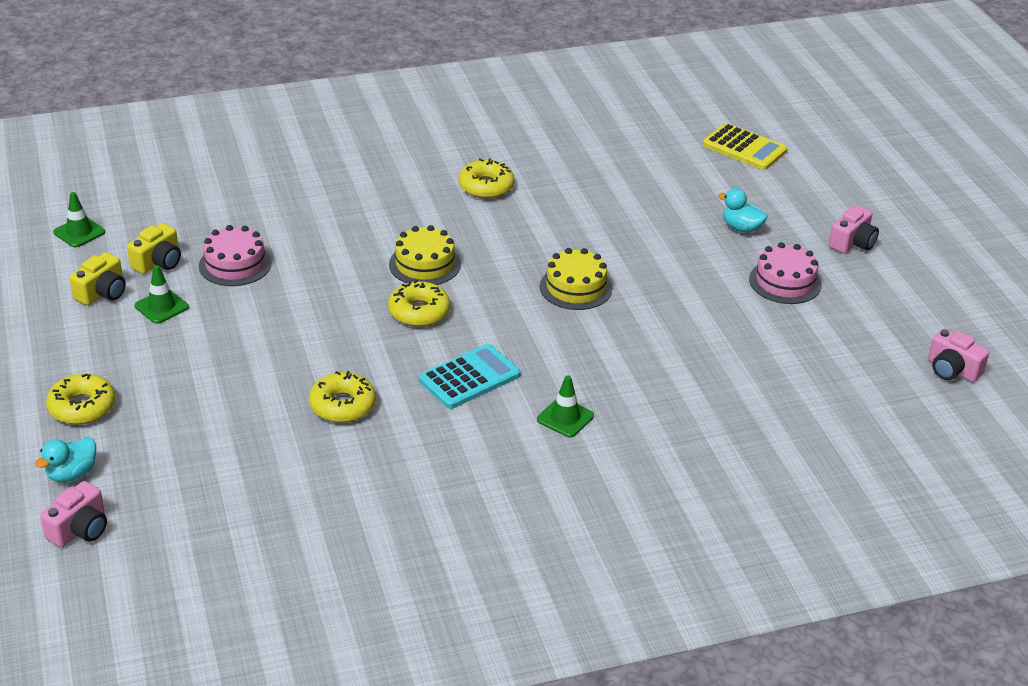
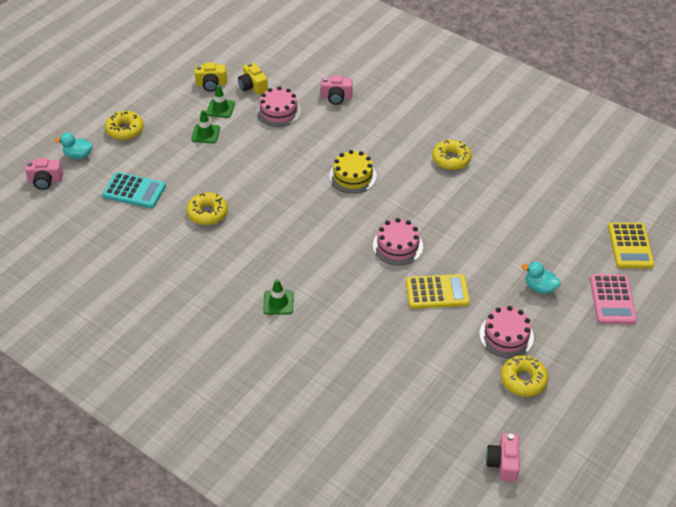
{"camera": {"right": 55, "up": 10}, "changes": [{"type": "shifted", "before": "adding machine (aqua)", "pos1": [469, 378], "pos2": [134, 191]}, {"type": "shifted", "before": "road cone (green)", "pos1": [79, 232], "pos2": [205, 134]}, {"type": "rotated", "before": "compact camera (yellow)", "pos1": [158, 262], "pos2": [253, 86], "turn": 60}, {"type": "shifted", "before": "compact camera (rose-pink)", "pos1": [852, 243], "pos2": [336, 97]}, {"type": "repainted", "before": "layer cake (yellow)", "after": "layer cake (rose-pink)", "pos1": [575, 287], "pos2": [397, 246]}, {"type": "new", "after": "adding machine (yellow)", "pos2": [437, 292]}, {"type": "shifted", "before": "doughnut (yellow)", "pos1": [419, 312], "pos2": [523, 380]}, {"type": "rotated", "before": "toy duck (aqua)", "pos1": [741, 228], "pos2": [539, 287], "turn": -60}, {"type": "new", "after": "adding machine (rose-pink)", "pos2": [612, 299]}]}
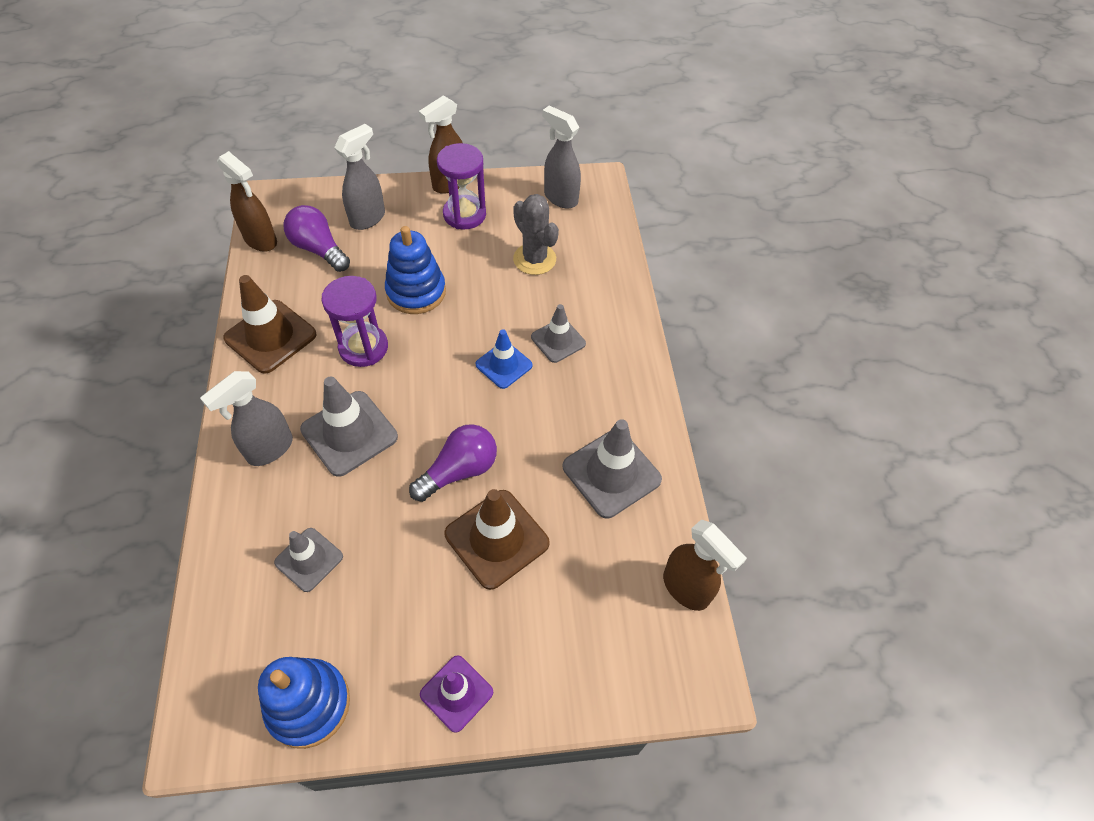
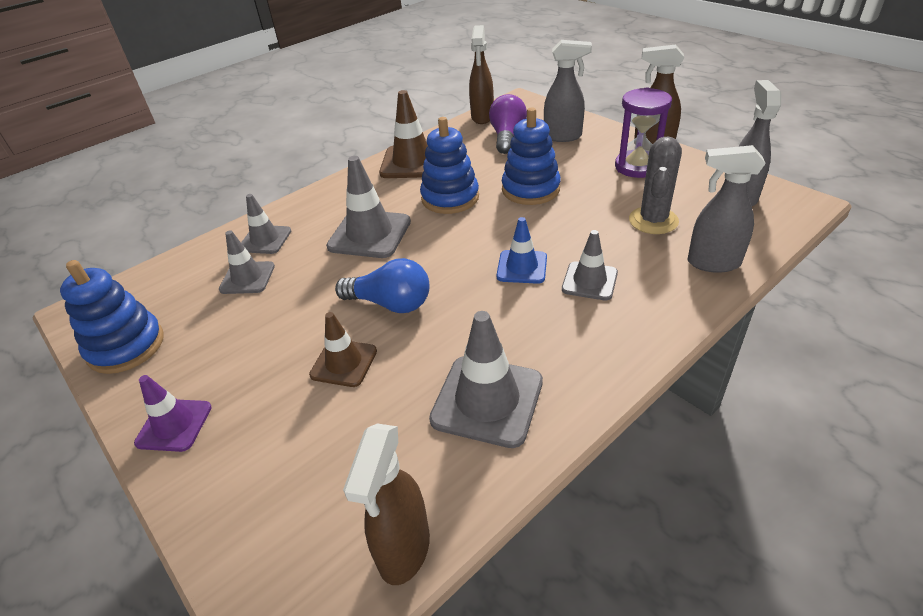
{"camera": {"right": 60, "up": -15}, "changes": [{"type": "new", "after": "road cone (ash-grey)", "pos2": [265, 240]}, {"type": "scaled", "before": "road cone (dark brown)", "pos1": [497, 538], "pos2": [344, 363], "scale": 0.62}, {"type": "repainted", "before": "bulb (purple)", "after": "bulb (cobalt)", "pos1": [459, 471], "pos2": [390, 303]}, {"type": "swapped", "before": "sand timer (purple)", "after": "stacking toy (cobalt)", "pos1": [363, 347], "pos2": [450, 198]}, {"type": "shifted", "before": "spray bottle (ash-grey)", "pos1": [269, 449], "pos2": [712, 263]}]}
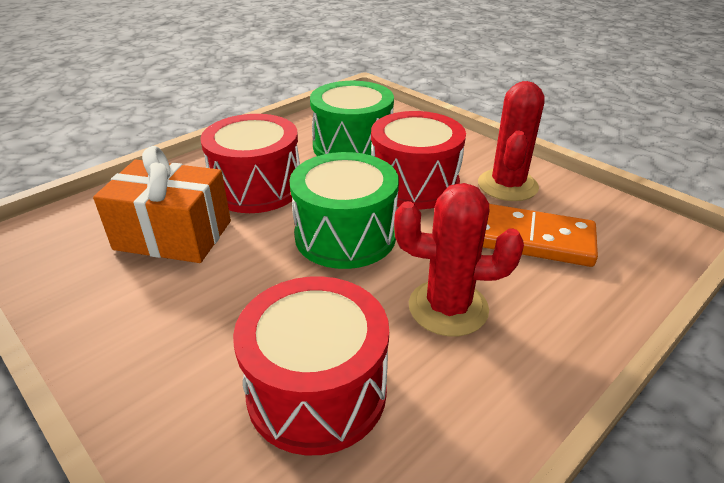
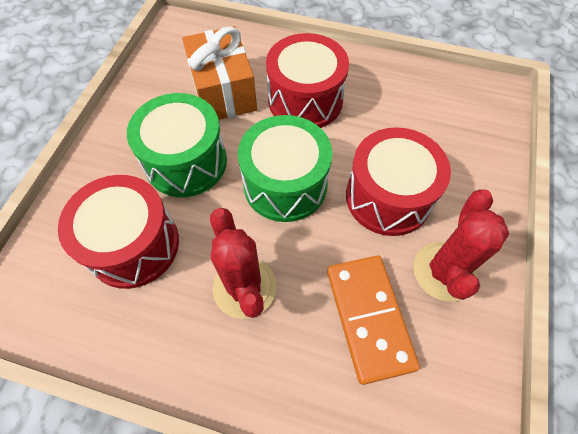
{"camera": {"right": 60, "up": 25}, "changes": [{"type": "shifted", "before": "drum (green)", "pos1": [352, 146], "pos2": [186, 162]}, {"type": "rotated", "before": "prickly plant (scarlet)", "pos1": [507, 185], "pos2": [444, 271], "turn": -60}]}
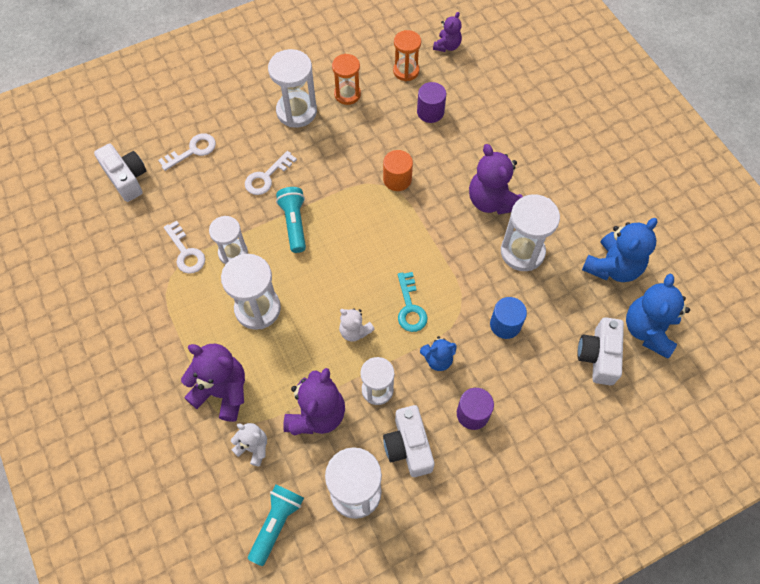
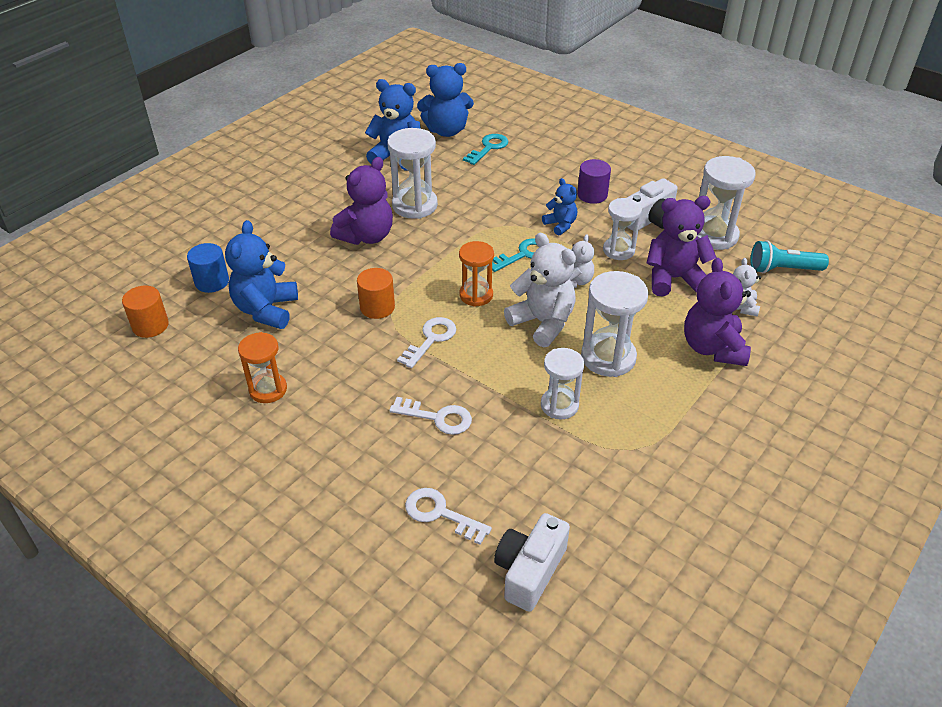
{"camera": {"right": -115, "up": -20}, "changes": [{"type": "swapped", "before": "teddy bear (purple)", "after": "solid cylinder (orange-coloured)", "pos1": [447, 46], "pos2": [150, 325]}, {"type": "shifted", "before": "solid cylinder (cobalt)", "pos1": [505, 324], "pos2": [212, 282]}, {"type": "swapped", "before": "solid cylinder (purple)", "after": "teddy bear (cobalt)", "pos1": [430, 112], "pos2": [266, 310]}, {"type": "shifted", "before": "key (white)", "pos1": [186, 252], "pos2": [431, 339]}, {"type": "shifted", "before": "sand timer (orange-coloured)", "pos1": [406, 71], "pos2": [476, 295]}, {"type": "swapped", "before": "compact camera (white)", "after": "key (aqua)", "pos1": [598, 356], "pos2": [488, 148]}, {"type": "new", "after": "teddy bear (white)", "pos2": [542, 323]}, {"type": "gone", "before": "sand timer (white)", "pos1": [296, 111]}, {"type": "gone", "before": "torch (aqua)", "pos1": [294, 223]}]}
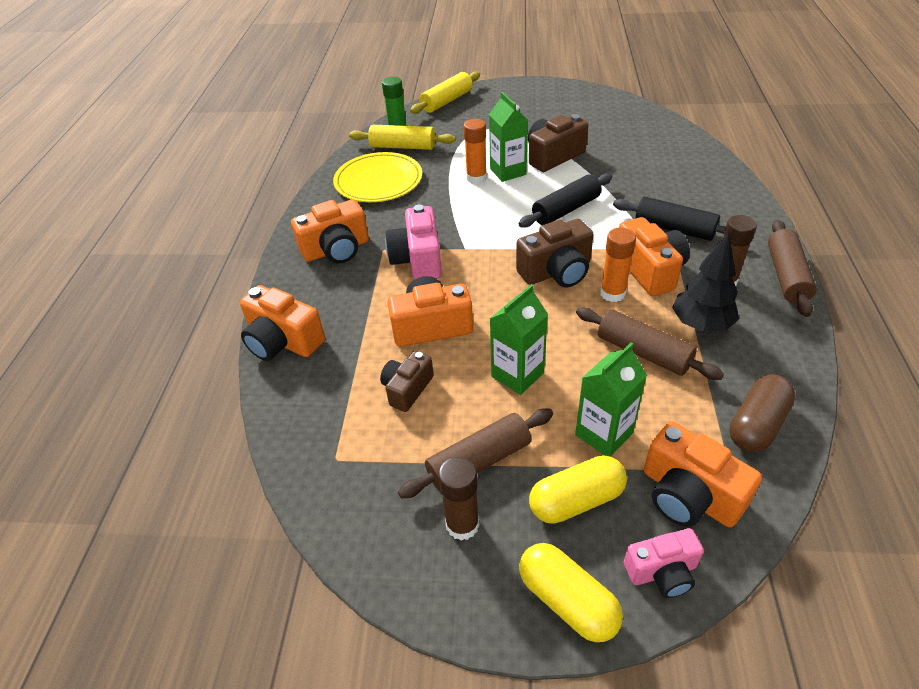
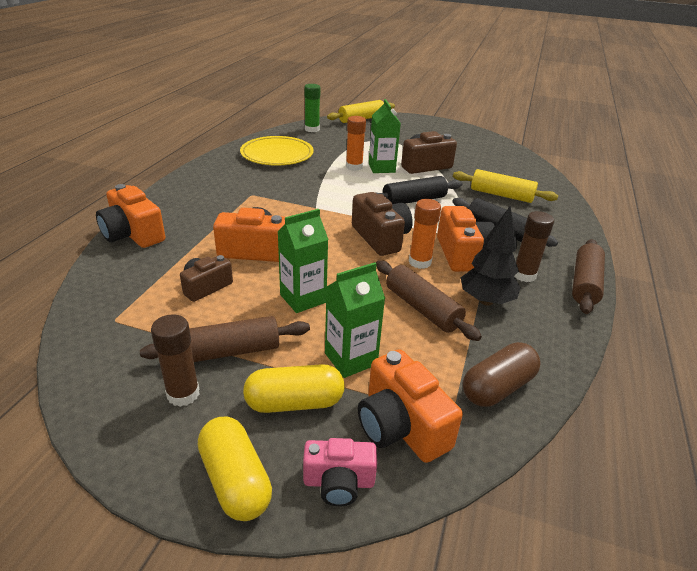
{"camera": {"right": 10, "up": -10}, "changes": [{"type": "rotated", "before": "compact camera (dark brown)", "pos1": [556, 272], "pos2": [381, 238], "turn": -105}, {"type": "shifted", "before": "pastry roller (yellow)", "pos1": [403, 146], "pos2": [501, 195]}, {"type": "gone", "before": "compact camera (orange-coloured)", "pos1": [336, 249]}, {"type": "gone", "before": "compact camera (rose-pink)", "pos1": [418, 259]}]}
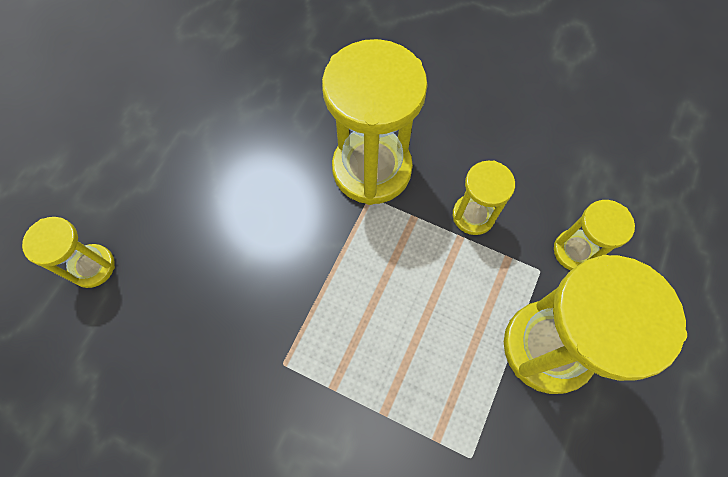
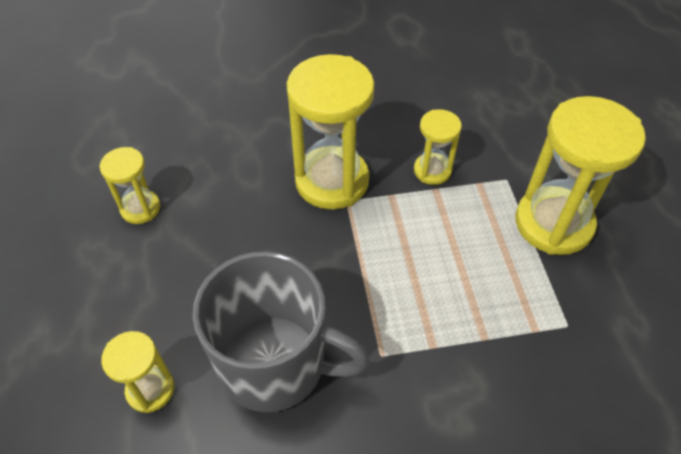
{"camera": {"right": -35, "up": -15}, "changes": [{"type": "shifted", "before": "sand timer (yellow)", "pos1": [575, 251], "pos2": [140, 208]}, {"type": "new", "after": "tea mug (ash-grey)", "pos2": [275, 364]}]}
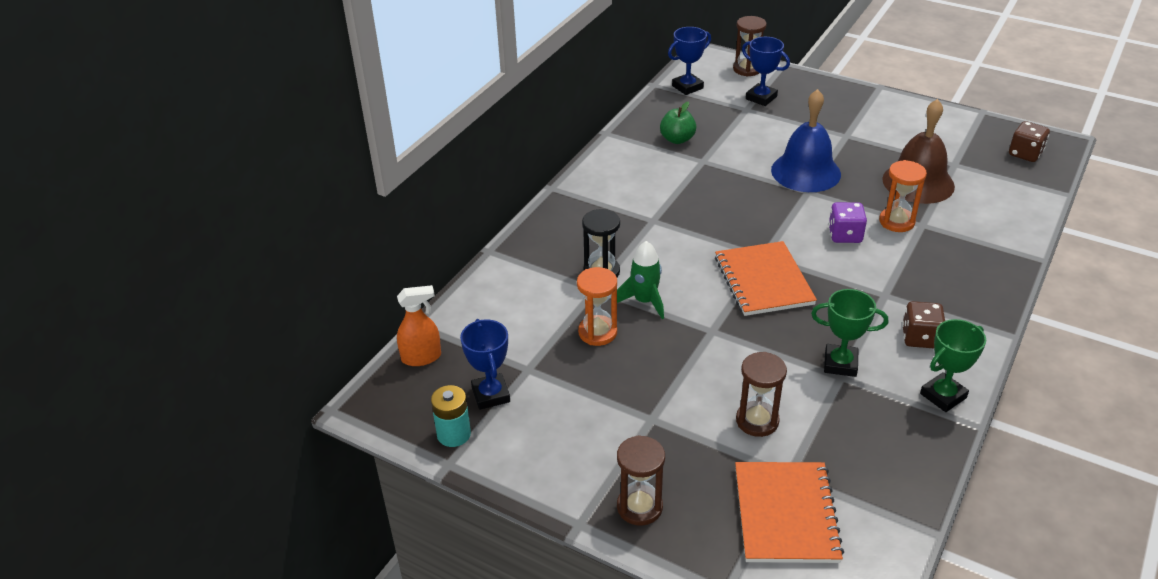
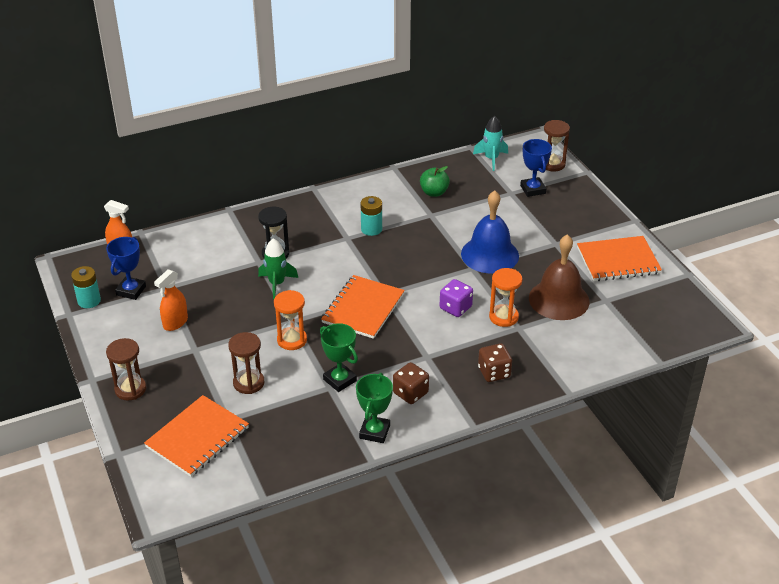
{"camera": {"right": 35, "up": 0}, "changes": [{"type": "new", "after": "spray bottle (orange-coloured)", "pos2": [175, 323]}, {"type": "shifted", "before": "sand timer (orange-coloured)", "pos1": [597, 332], "pos2": [292, 340]}, {"type": "rotated", "before": "trophy (green)", "pos1": [943, 396], "pos2": [374, 432], "turn": -75}, {"type": "new", "after": "AA battery (aqua)", "pos2": [371, 229]}, {"type": "swapped", "before": "trophy (cobalt)", "after": "toy rocket (aqua)", "pos1": [687, 87], "pos2": [491, 159]}, {"type": "shifted", "before": "die (dark brown)", "pos1": [1025, 154], "pos2": [494, 372]}, {"type": "new", "after": "exercise book (orange-coloured)", "pos2": [618, 261]}]}
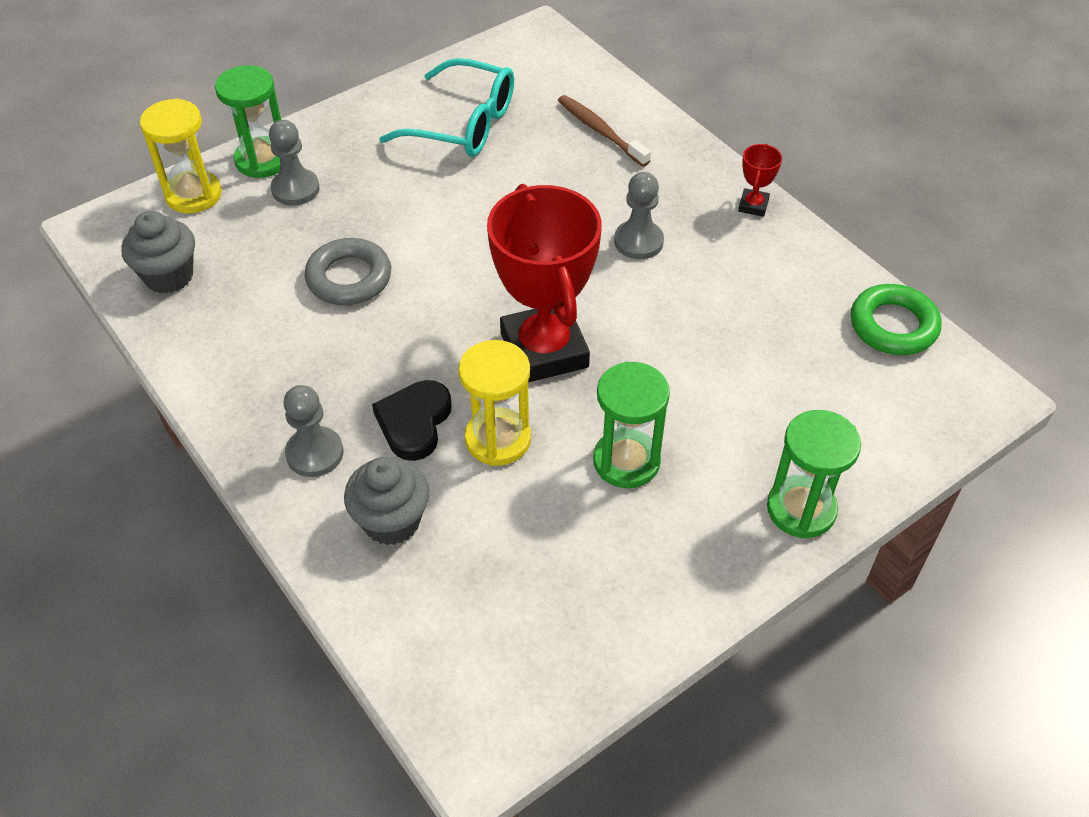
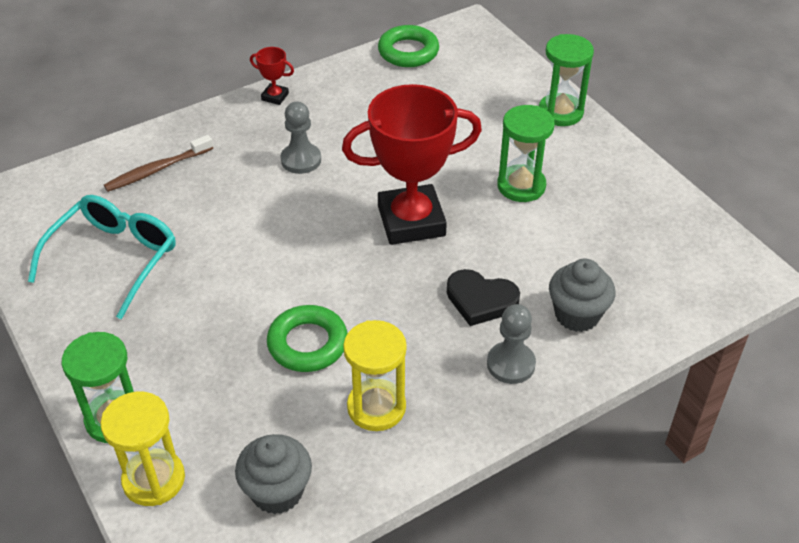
{"camera": {"right": -85, "up": -5}, "changes": [{"type": "repainted", "before": "torus (ash-grey)", "after": "torus (green)", "pos1": [349, 278], "pos2": [307, 343]}, {"type": "shifted", "before": "sand timer (yellow)", "pos1": [498, 439], "pos2": [376, 407]}, {"type": "gone", "before": "chess pawn (ash-grey)", "pos1": [295, 189]}]}
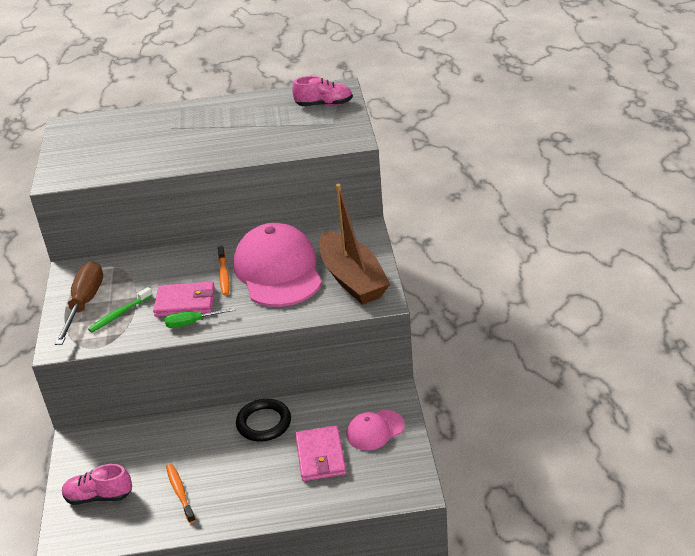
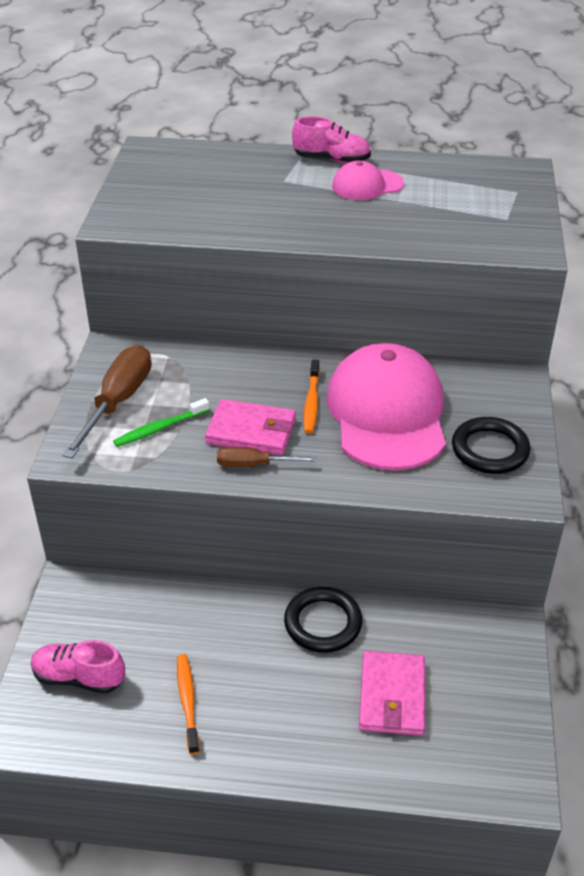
{"camera": {"right": 10, "up": 5}, "changes": [{"type": "repainted", "before": "flat screwdriver (green)", "after": "flat screwdriver (dark brown)", "pos1": [192, 323], "pos2": [254, 465]}, {"type": "shifted", "before": "sneaker (rose-pink)", "pos1": [324, 105], "pos2": [331, 160]}, {"type": "shifted", "before": "cap (rose-pink)", "pos1": [375, 430], "pos2": [367, 185]}, {"type": "swapped", "before": "sailboat (dark brown)", "after": "torus (ebony)", "pos1": [352, 279], "pos2": [490, 450]}]}
